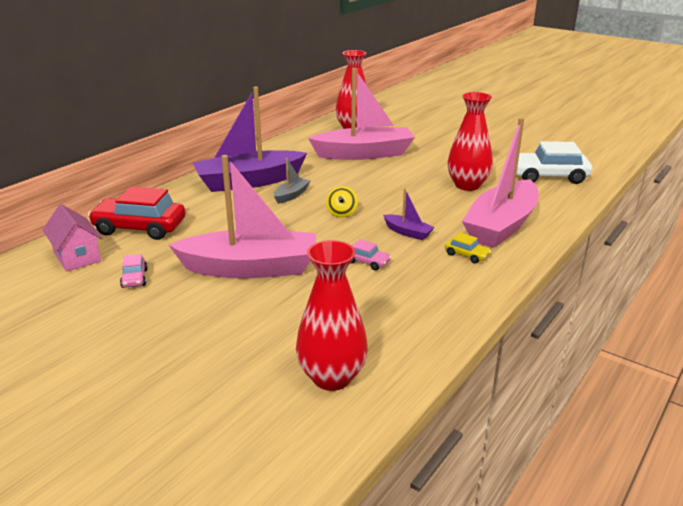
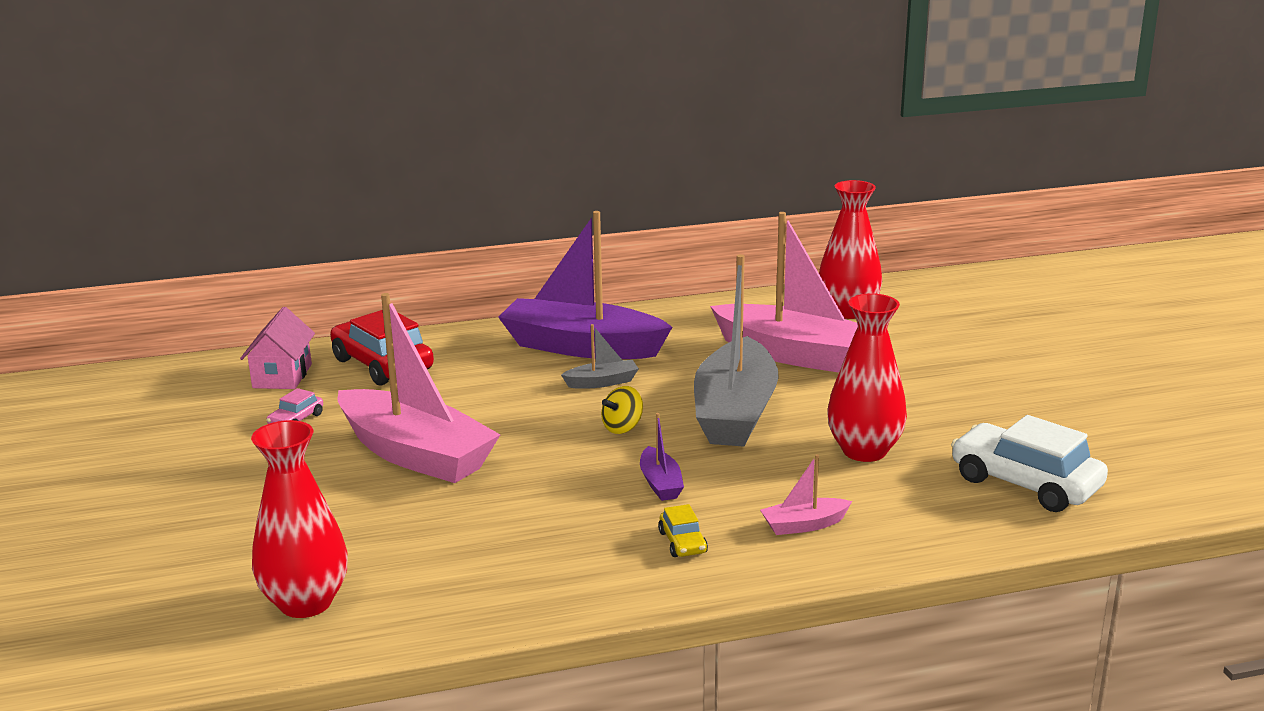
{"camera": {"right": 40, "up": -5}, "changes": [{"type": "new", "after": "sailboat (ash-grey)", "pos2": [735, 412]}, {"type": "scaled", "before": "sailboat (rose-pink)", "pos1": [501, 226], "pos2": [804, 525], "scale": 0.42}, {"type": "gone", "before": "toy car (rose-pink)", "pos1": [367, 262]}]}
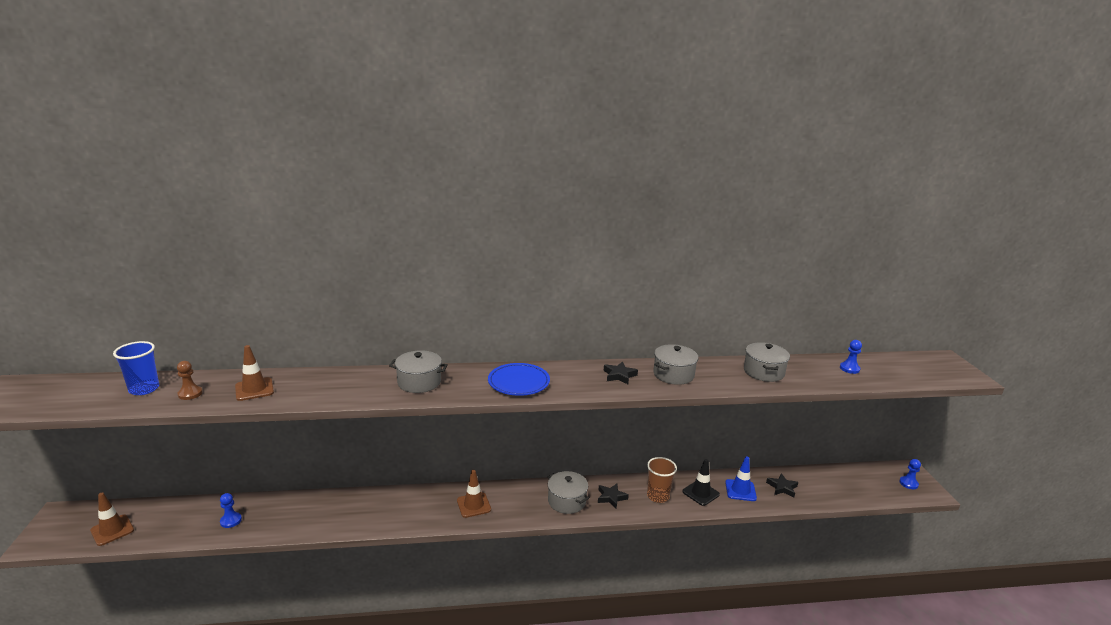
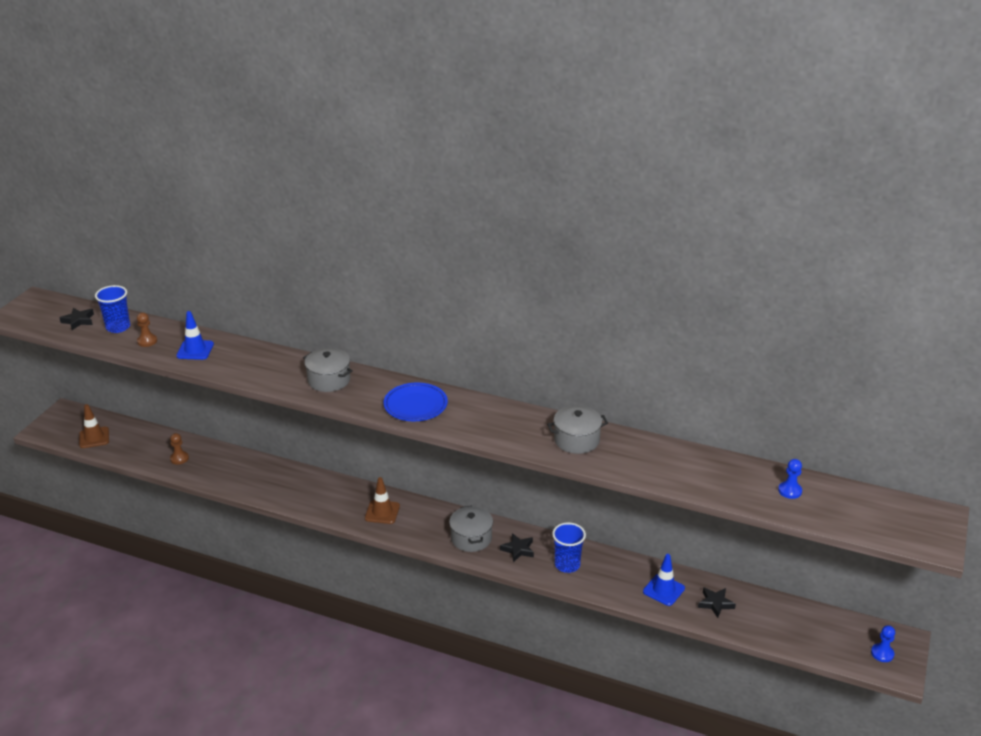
{"camera": {"right": 30, "up": 10}, "changes": [{"type": "shifted", "before": "star (ebony)", "pos1": [619, 375], "pos2": [78, 321]}, {"type": "repainted", "before": "chess pawn (cobalt)", "after": "chess pawn (dark brown)", "pos1": [231, 521], "pos2": [179, 458]}, {"type": "repainted", "before": "road cone (dark brown)", "after": "road cone (cobalt)", "pos1": [254, 389], "pos2": [195, 350]}, {"type": "repainted", "before": "beaker (dark brown)", "after": "beaker (cobalt)", "pos1": [658, 496], "pos2": [567, 565]}, {"type": "gone", "before": "road cone (ebony)", "pos1": [700, 493]}, {"type": "gone", "before": "cooking pot (ash-grey)", "pos1": [763, 372]}]}
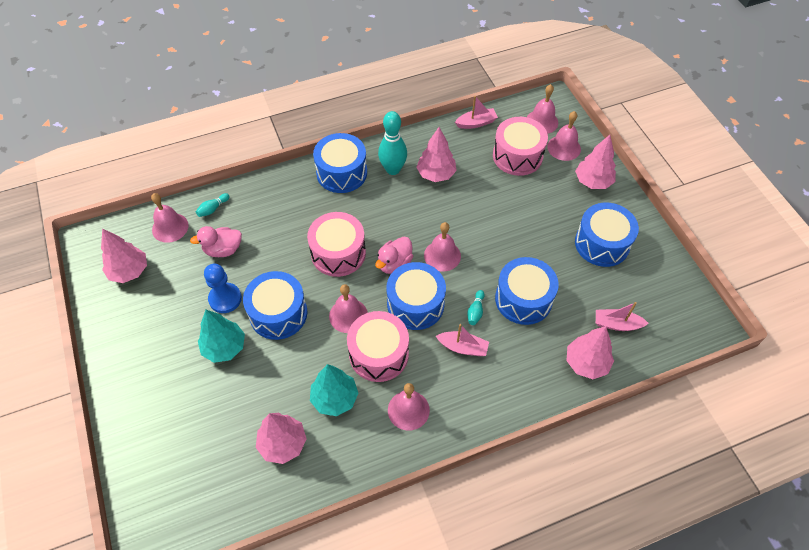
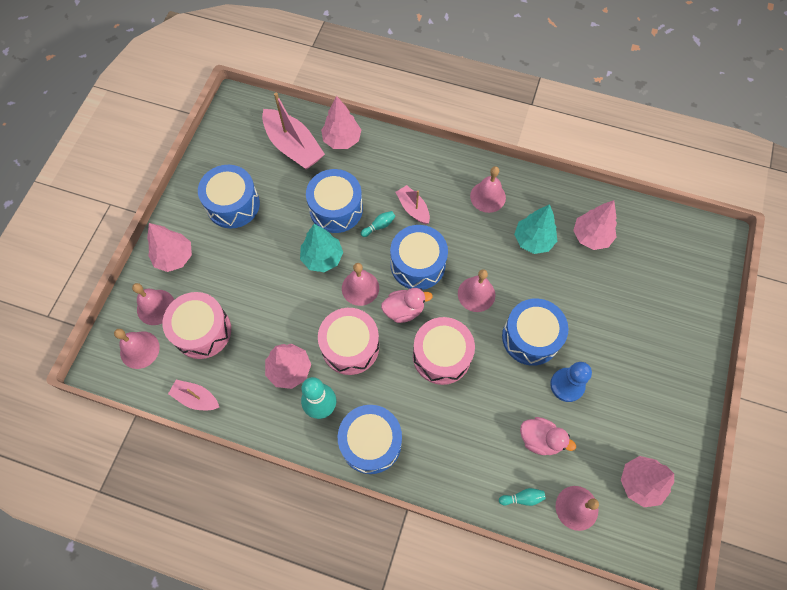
{"camera": {"right": -140, "up": 10}, "changes": [{"type": "scaled", "before": "sailboat (rose-pink)", "pos1": [616, 324], "pos2": [293, 147], "scale": 1.8}, {"type": "shifted", "before": "fir tree (aqua)", "pos1": [224, 347], "pos2": [322, 258]}, {"type": "shifted", "before": "drum (rose-pink)", "pos1": [379, 354], "pos2": [350, 346]}]}
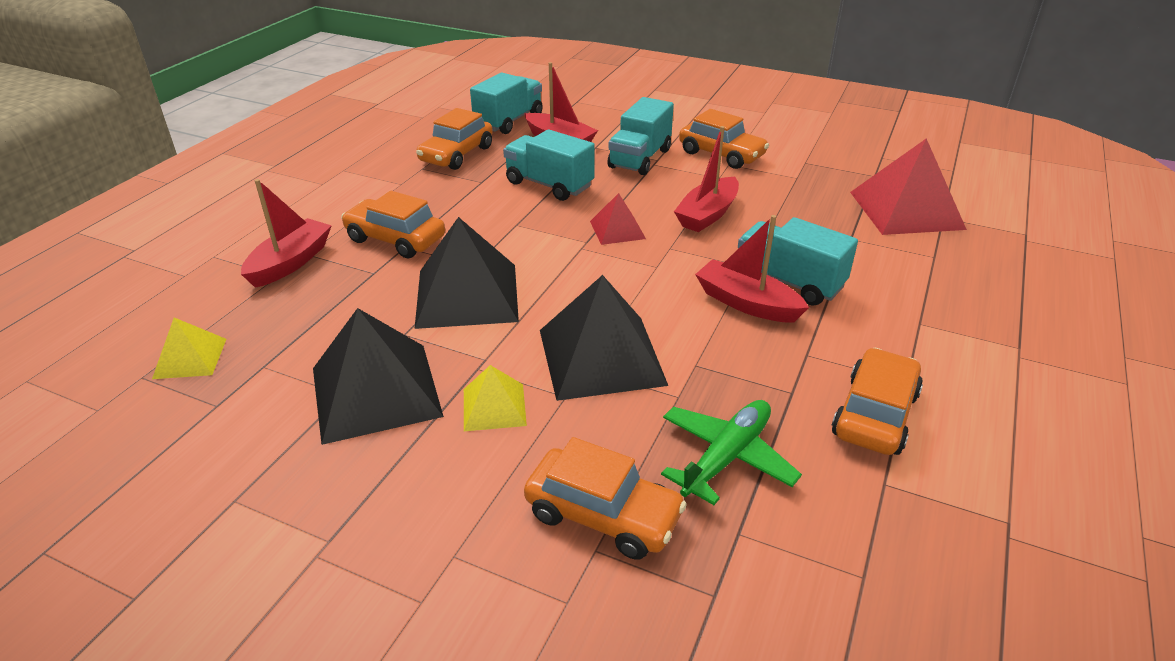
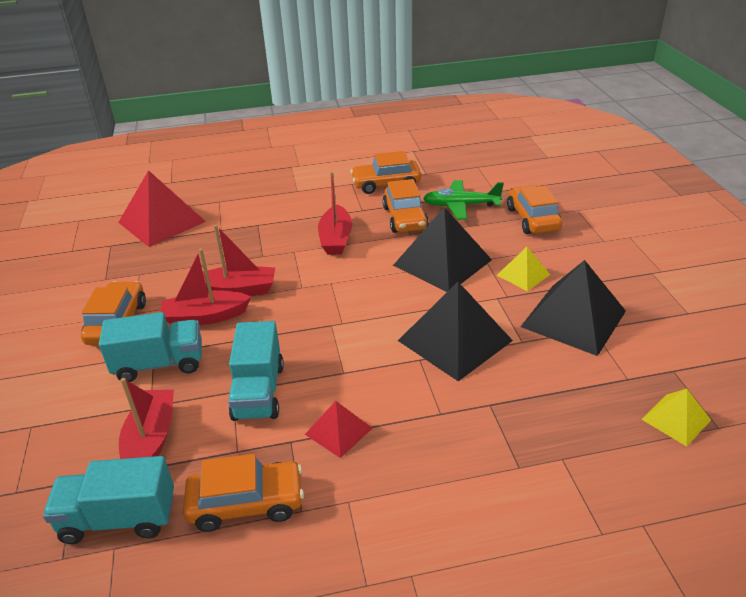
{"camera": {"right": -125, "up": 0}, "changes": [{"type": "shifted", "before": "sailboat (scarlet)", "pos1": [290, 263], "pos2": [205, 317]}, {"type": "shifted", "before": "pyramid (scarlet)", "pos1": [617, 230], "pos2": [338, 431]}, {"type": "shifted", "before": "toy car (orange-coloured)", "pos1": [395, 239], "pos2": [405, 218]}, {"type": "gone", "before": "lorry (aqua)", "pos1": [789, 282]}]}
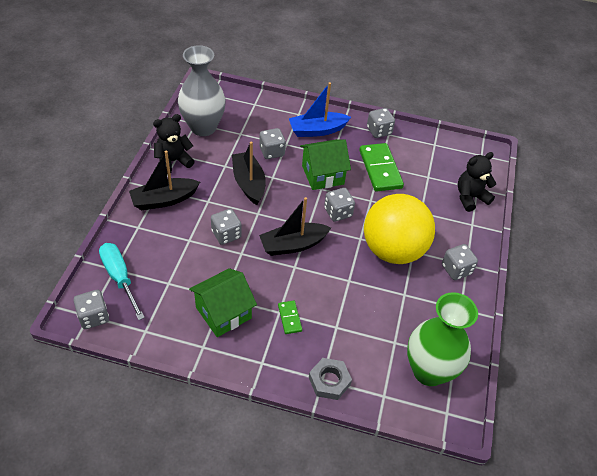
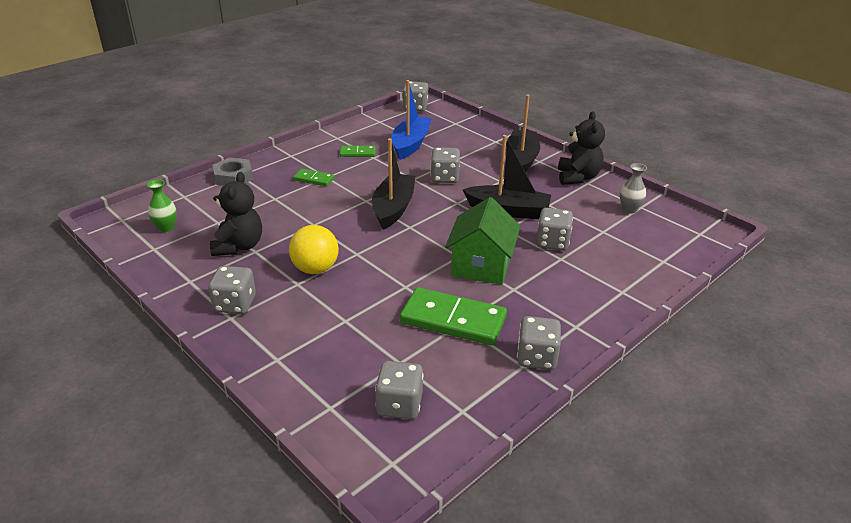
{"camera": {"right": 125, "up": -15}, "changes": [{"type": "scaled", "before": "vase (green)", "pos1": [429, 371], "pos2": [166, 228], "scale": 0.4}, {"type": "shifted", "before": "teddy bear (ebony)", "pos1": [470, 197], "pos2": [239, 246]}, {"type": "scaled", "before": "play ball (yellow)", "pos1": [393, 250], "pos2": [315, 269], "scale": 0.52}, {"type": "swapped", "before": "cottage (green)", "after": "domino tile (green)", "pos1": [223, 313], "pos2": [357, 153]}, {"type": "shifted", "before": "die (ash-grey)", "pos1": [338, 212], "pos2": [399, 405]}, {"type": "shifted", "before": "sailboat (cobalt)", "pos1": [317, 130], "pos2": [410, 144]}, {"type": "scaled", "before": "vase (ash-grey)", "pos1": [203, 127], "pos2": [629, 209], "scale": 0.4}, {"type": "gone", "before": "flat screwdriver (aqua)", "pos1": [119, 277]}]}
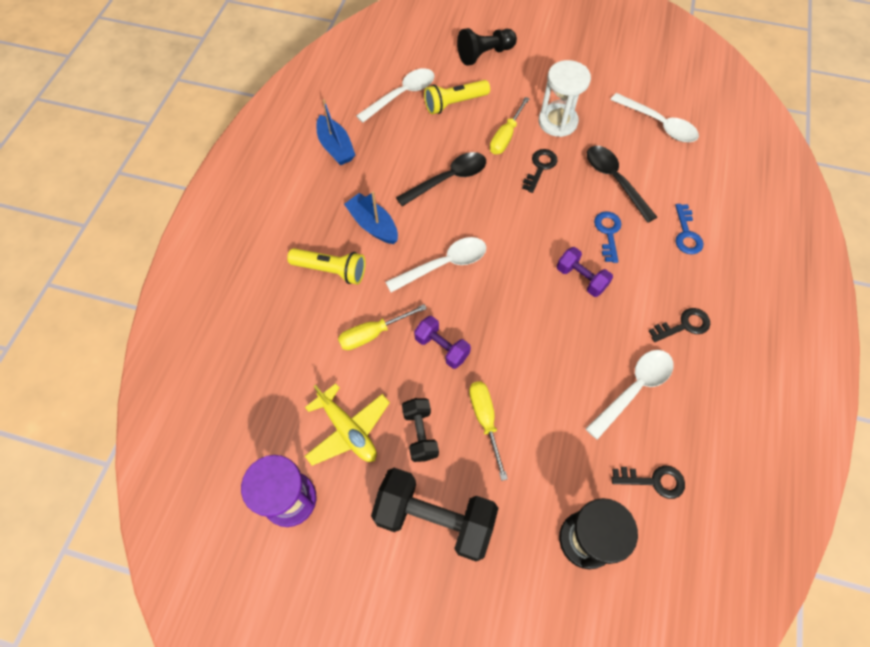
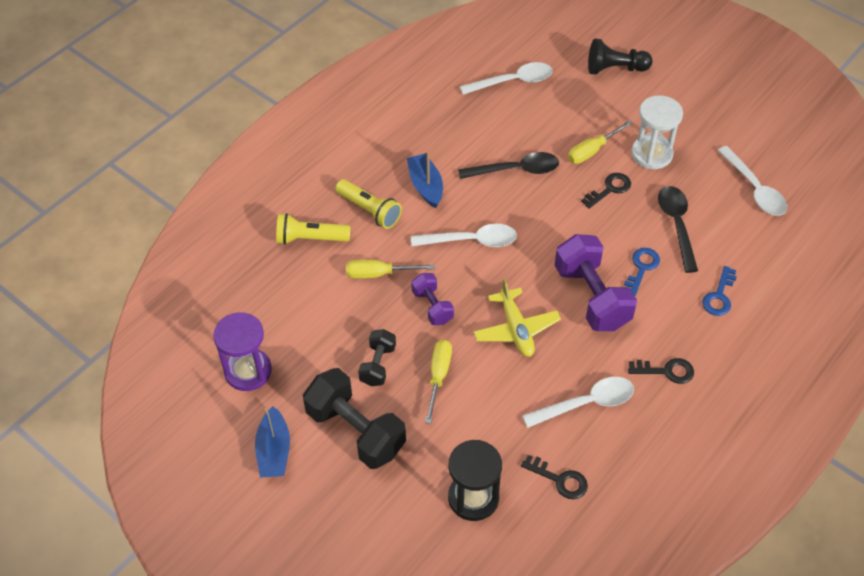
{"camera": {"right": 25, "up": -10}, "changes": [{"type": "shifted", "before": "sailboat (cobalt)", "pos1": [336, 147], "pos2": [274, 451]}, {"type": "shifted", "before": "torch (yellow)", "pos1": [454, 103], "pos2": [310, 239]}, {"type": "shifted", "before": "plane (yellow)", "pos1": [348, 430], "pos2": [516, 329]}, {"type": "scaled", "before": "dumbbell (purple)", "pos1": [581, 278], "pos2": [592, 297], "scale": 1.84}]}
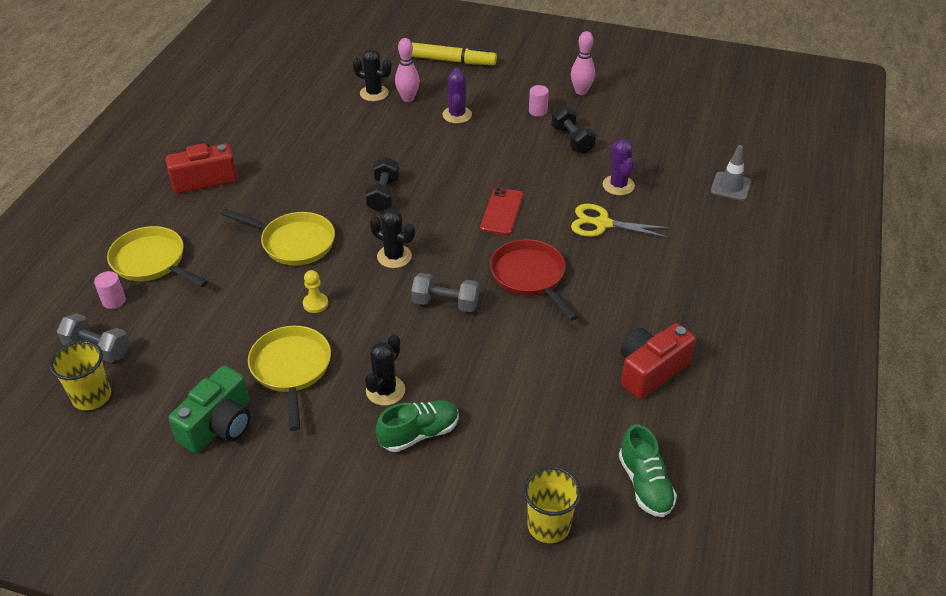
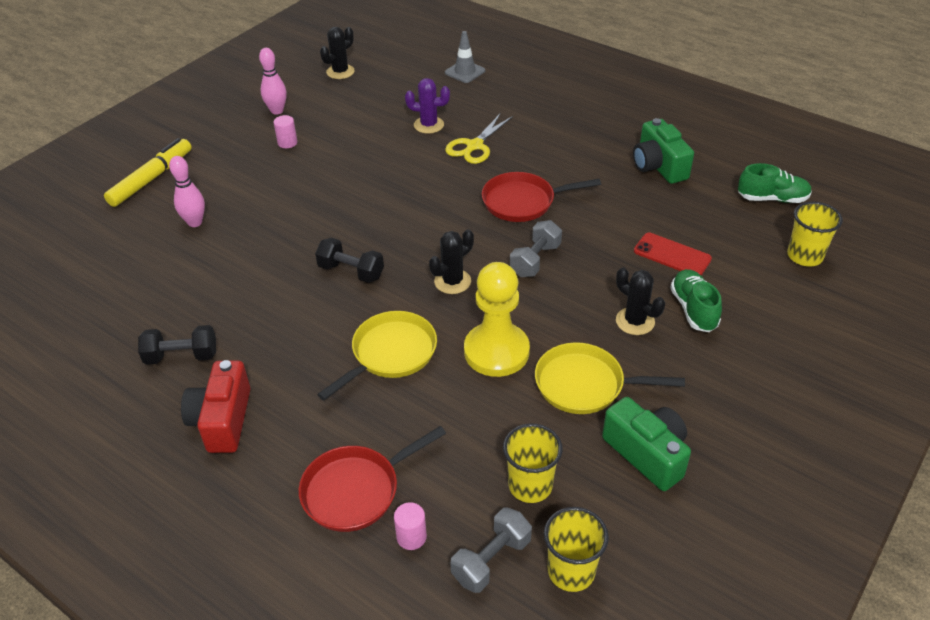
{"camera": {"right": -70, "up": 0}, "changes": [{"type": "shifted", "before": "dumbbell (ebony)", "pos1": [572, 140], "pos2": [182, 356]}, {"type": "repainted", "before": "frying pan (yellow)", "after": "frying pan (scarlet)", "pos1": [152, 262], "pos2": [356, 490]}, {"type": "shifted", "before": "prickly plant (ebony)", "pos1": [374, 93], "pos2": [340, 72]}, {"type": "scaled", "before": "chess pawn (yellow)", "pos1": [315, 304], "pos2": [496, 351], "scale": 2.38}, {"type": "new", "after": "beaker (yellow)", "pos2": [530, 485]}, {"type": "repainted", "before": "compact camera (scarlet)", "after": "compact camera (green)", "pos1": [650, 371], "pos2": [658, 166]}, {"type": "shifted", "before": "mobile phone (scarlet)", "pos1": [502, 212], "pos2": [672, 255]}, {"type": "gone", "before": "prickly plant (purple)", "pos1": [457, 115]}]}
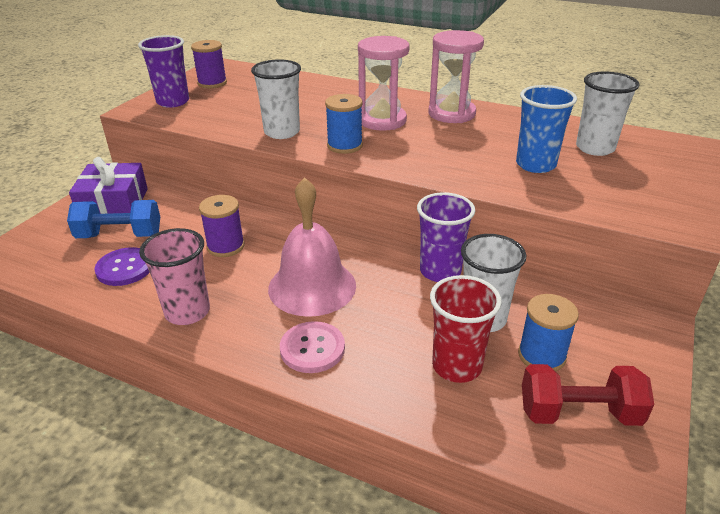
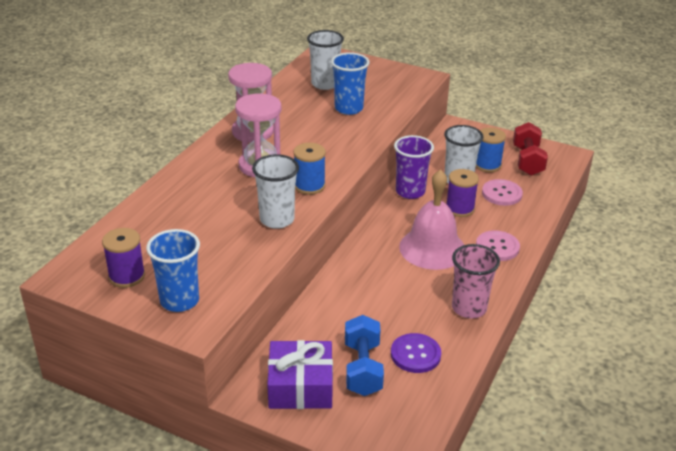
{"camera": {"right": -90, "up": 0}, "changes": [{"type": "repainted", "before": "beaker (purple)", "after": "beaker (cobalt)", "pos1": [173, 102], "pos2": [179, 301]}, {"type": "shifted", "before": "spool (purple)", "pos1": [225, 246], "pos2": [460, 209]}, {"type": "swapped", "before": "beaker (scarlet)", "after": "sewing button (rose-pink)", "pos1": [457, 366], "pos2": [501, 194]}]}
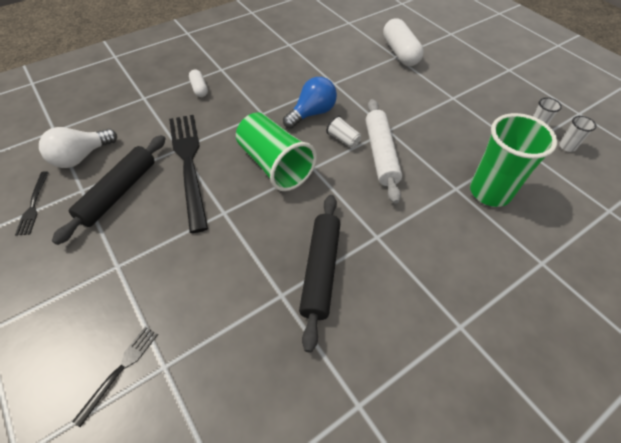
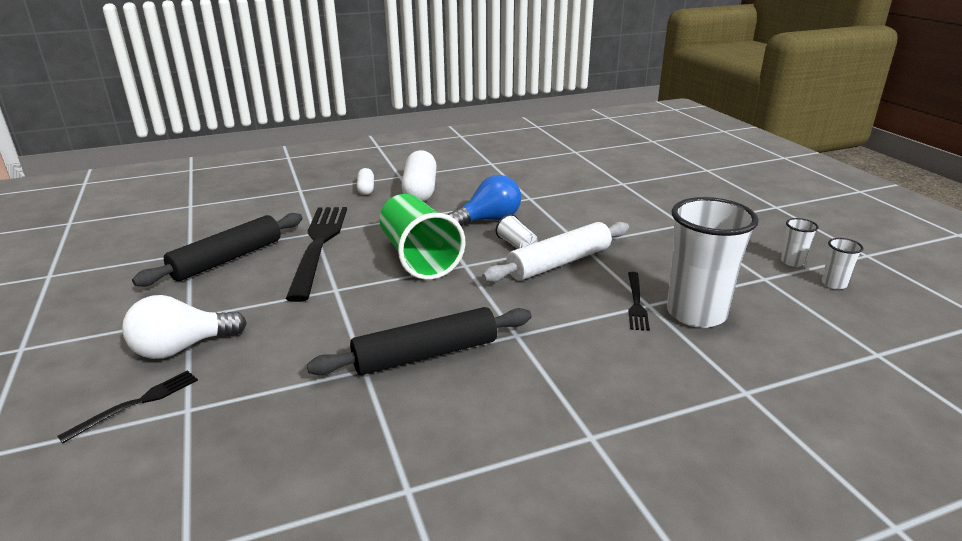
{"camera": {"right": 15, "up": -25}, "changes": [{"type": "shifted", "before": "bulb (white)", "pos1": [81, 157], "pos2": [182, 348]}, {"type": "rotated", "before": "pastry roller (ebony)", "pos1": [320, 270], "pos2": [426, 355], "turn": 45}, {"type": "shifted", "before": "capsule (white)", "pos1": [400, 53], "pos2": [420, 190]}, {"type": "rotated", "before": "pastry roller (white)", "pos1": [380, 154], "pos2": [559, 263], "turn": 45}, {"type": "shifted", "before": "dinner fork (ebony)", "pos1": [33, 205], "pos2": [636, 303]}, {"type": "repainted", "before": "beaker (green)", "after": "beaker (white)", "pos1": [490, 192], "pos2": [696, 313]}]}
